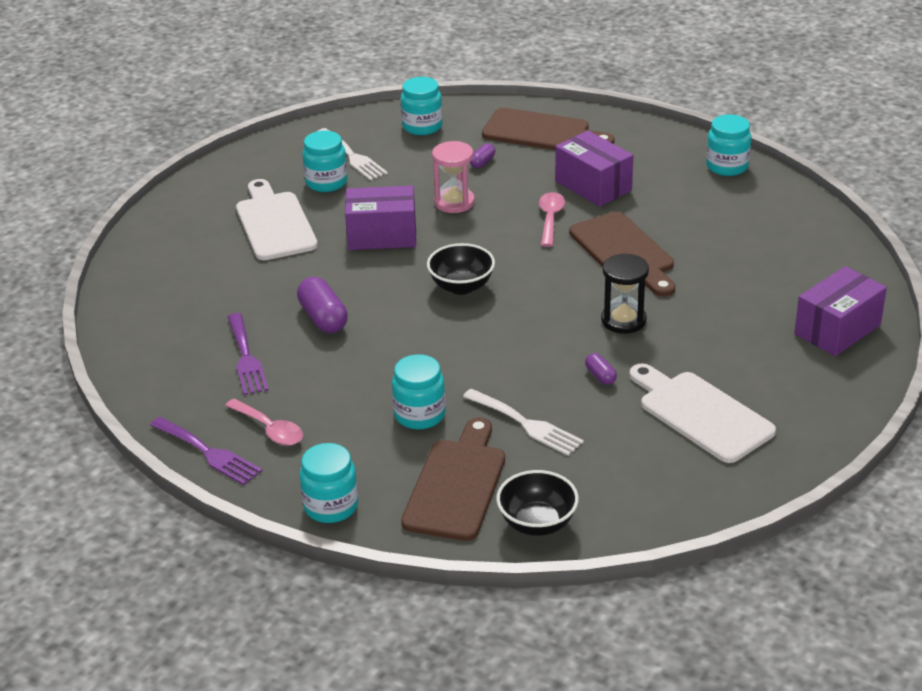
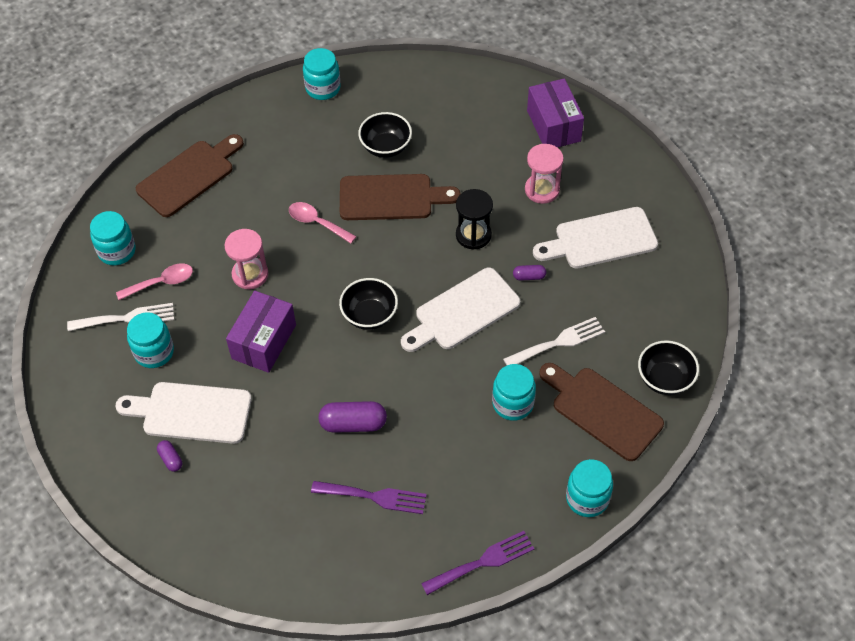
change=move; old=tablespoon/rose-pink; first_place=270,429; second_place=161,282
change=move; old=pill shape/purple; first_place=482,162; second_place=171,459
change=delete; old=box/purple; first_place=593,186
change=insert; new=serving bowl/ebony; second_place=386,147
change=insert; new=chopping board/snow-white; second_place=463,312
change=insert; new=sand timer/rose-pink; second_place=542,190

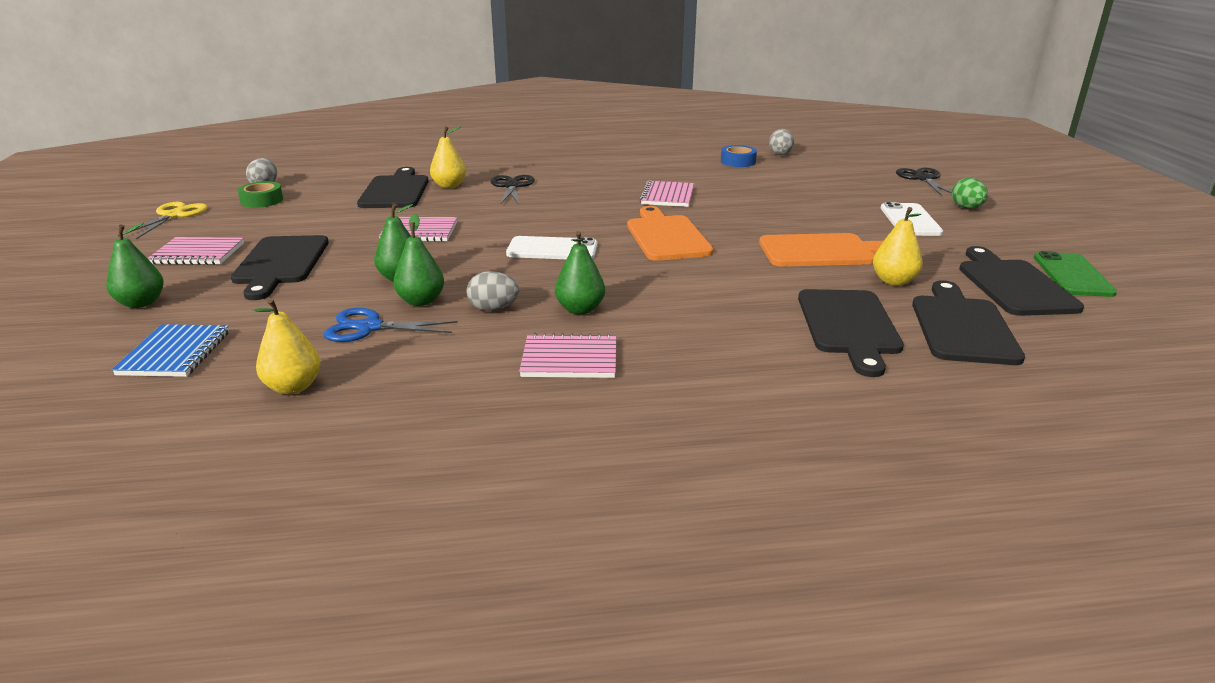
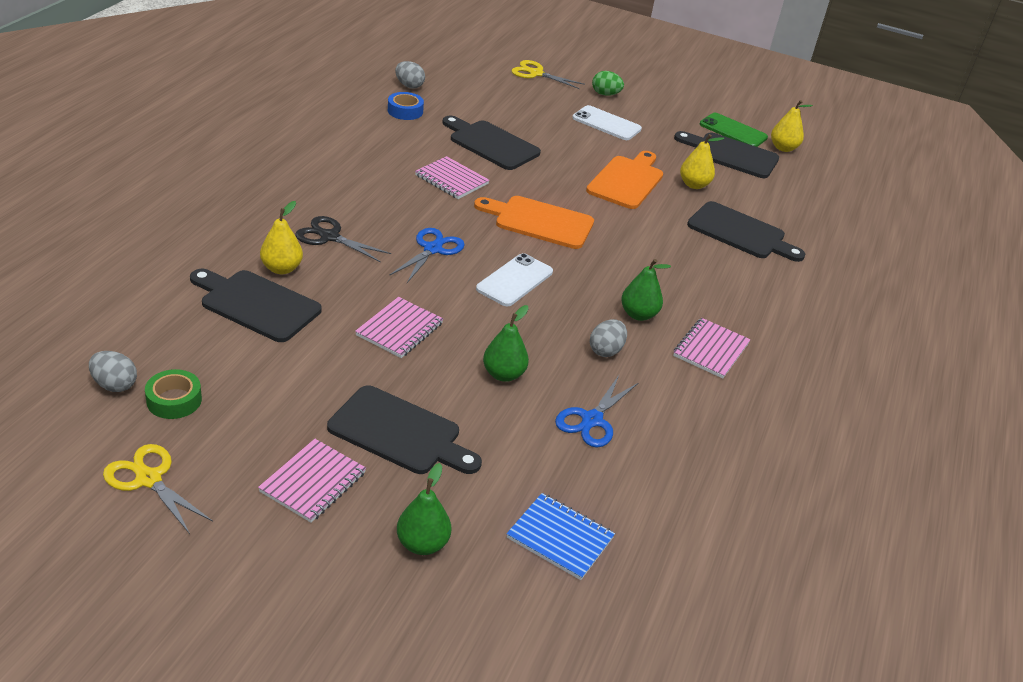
change=move; old=toy pear/golden; first_place=293,387; second_place=783,148
change=delete; old=toy pear/emerald; first_place=421,301
change=recolor; old=scissors/ebony; new=scissors/golden; first_place=922,179; second_place=536,73
change=move; old=chopping board/ebony; first_place=962,327; second_place=491,144
change=insert; new=scissors/blue; second_place=433,249

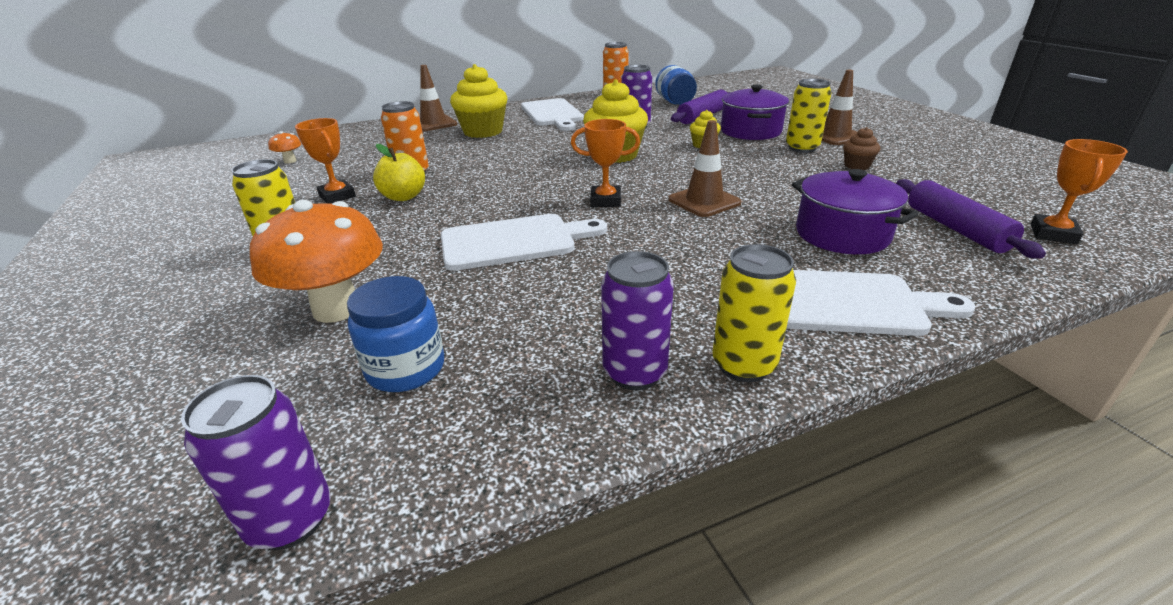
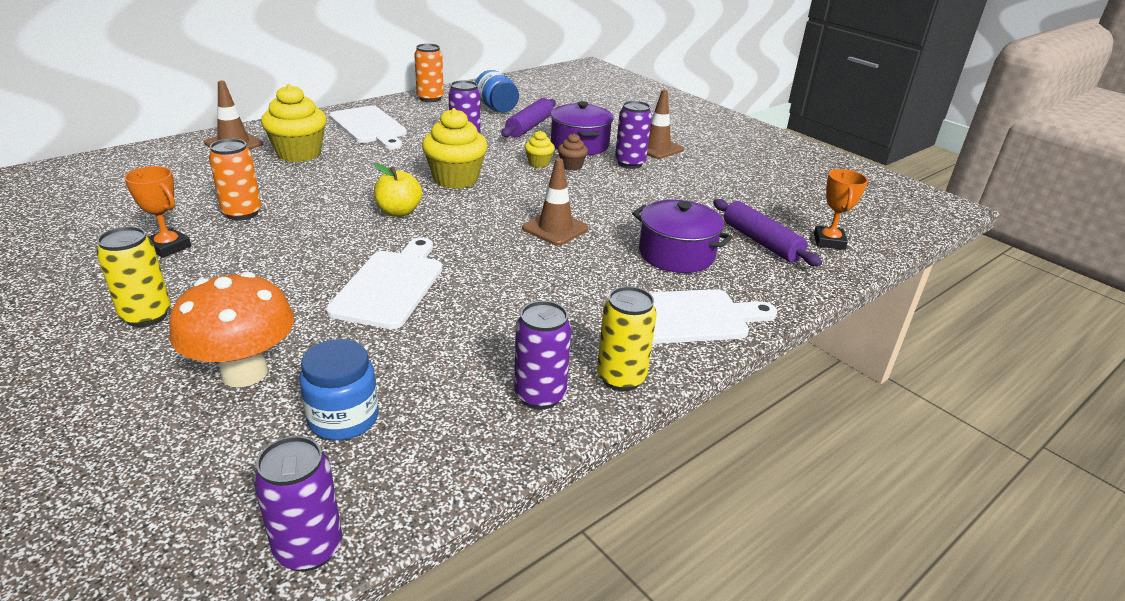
change=delete; old=fungus/bright orange; first_place=290,161
change=move; old=toy apple/golden; first_place=403,197; second_place=399,212
change=rotate; old=chopping board/snow-white; first_place=514,242; second_place=390,286; degrees=-45
change=delete; old=award cup/bright orange; first_place=605,201
change=recolor; old=soda can/golden; new=soda can/purple; first_place=802,148; second_place=630,163
change=move; old=fairy cake/dark brown; first_place=856,166; second_place=571,166

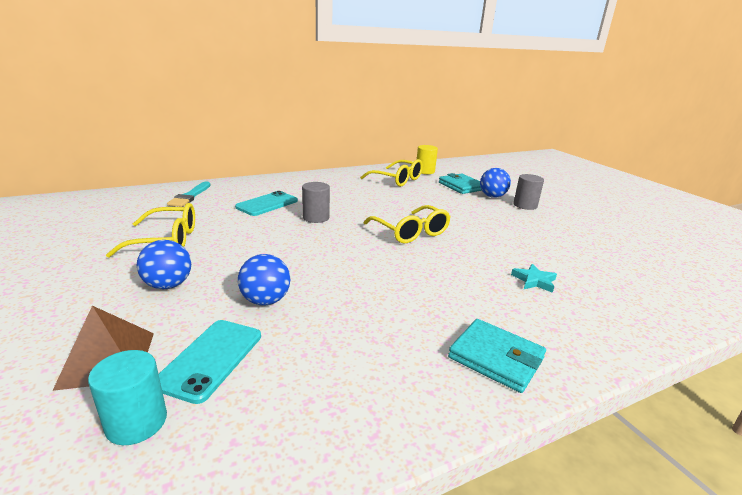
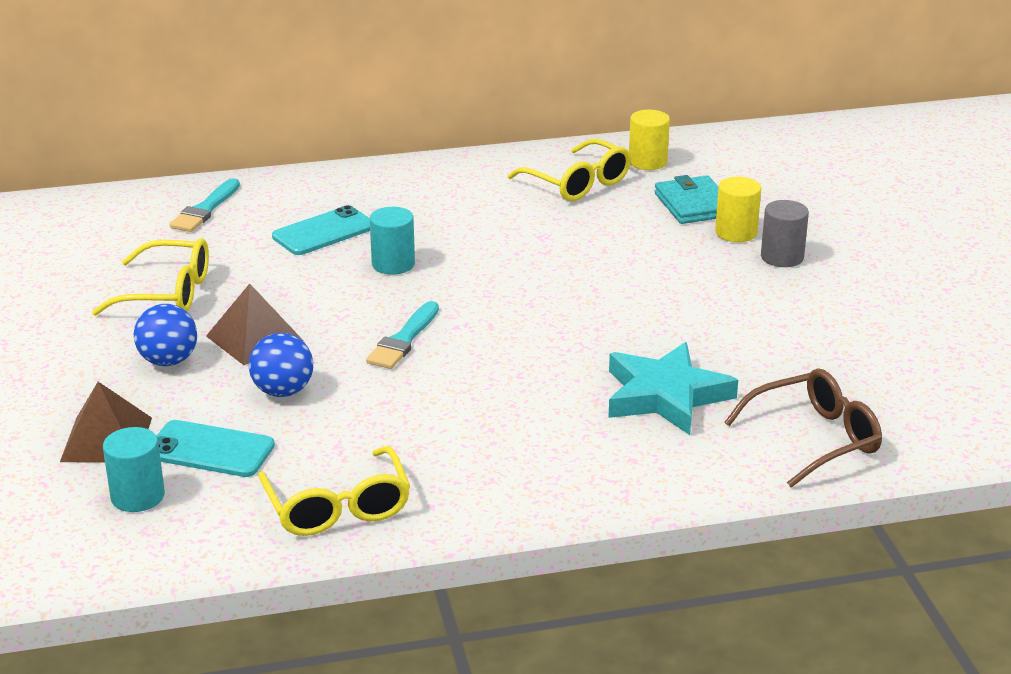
change=rotate; old=mobile phone/aqua; first_place=211,359; second_place=210,450; degrees=75
change=recolor; old=cylinder shape/gray; new=cylinder shape/aqua; first_place=316,218; second_place=393,264
change=move; old=eyeglasses/golden; first_place=411,232; second_place=338,507
change=delete; old=billfold/aqua; first_place=496,358
change=replace; old=sphere/blue; new=cylinder shape/golden; first_place=492,196; second_place=736,232
change=resize; old=star/aqua; first_place=534,281; second_place=666,396; factor=2.09
change=insert; new=solid pyramid/dark brown; second_place=254,338
change=insert; new=paint brush/aqua; second_place=403,340
change=insert; new=eyeglasses/dark brown; second_place=815,439

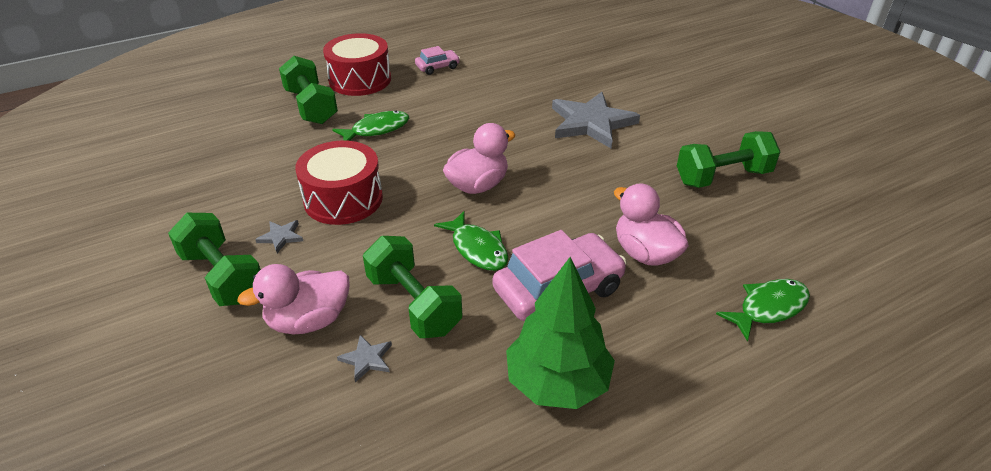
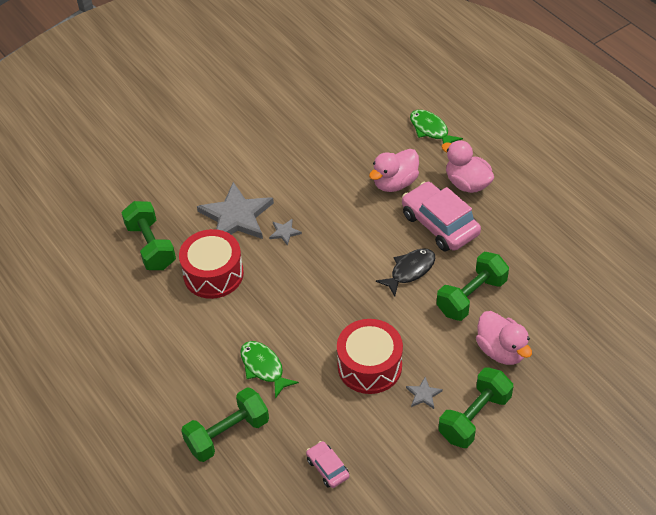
change=move; old=drum/scarlet; first_place=360,80; second_place=213,274
change=move; old=star/gray; first_place=367,359; second_place=284,232
change=move; old=car/rose-pink; first_place=437,67; second_place=327,468
change=recolor; old=toy fish/emerald; new=toy fish/ebony; first_place=477,249; second_place=410,271
change=move; old=toy duck/rose-pink; first_place=478,185; second_place=467,183
change=delete; old=fir tree/emerald; first_place=557,382
change=move; old=hand weight/emerald; first_place=722,177; second_place=151,246

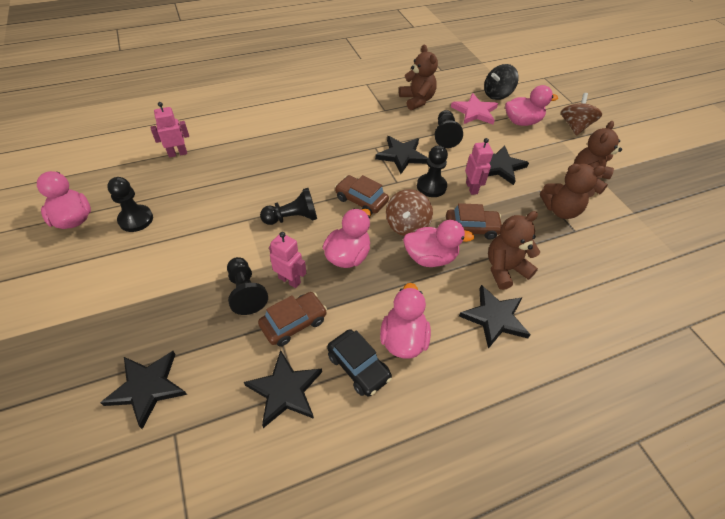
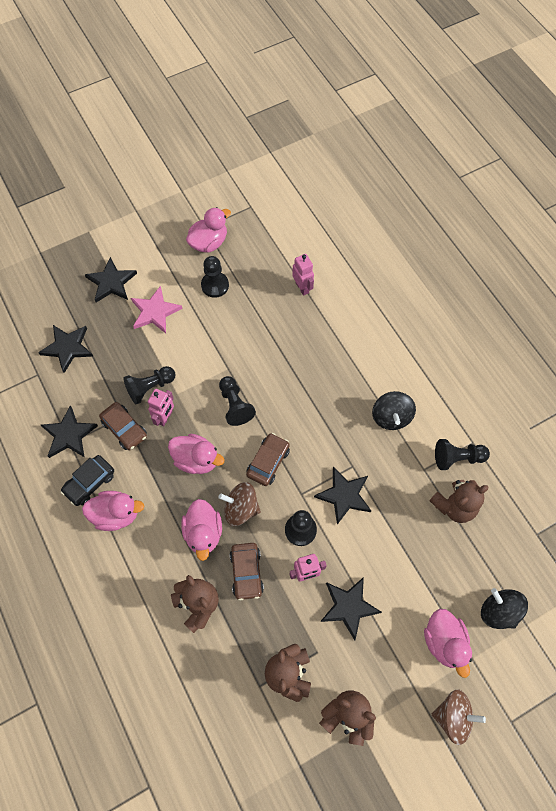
change=move; old=pawn/ebony; first_place=445,135; second_place=457,458
change=move; old=star/rose-pink; first_place=475,112; second_place=155,312
change=move; old=star/ebony; first_place=494,318; second_place=111,282
change=insert; new=whirligig/ebony; second_place=391,417

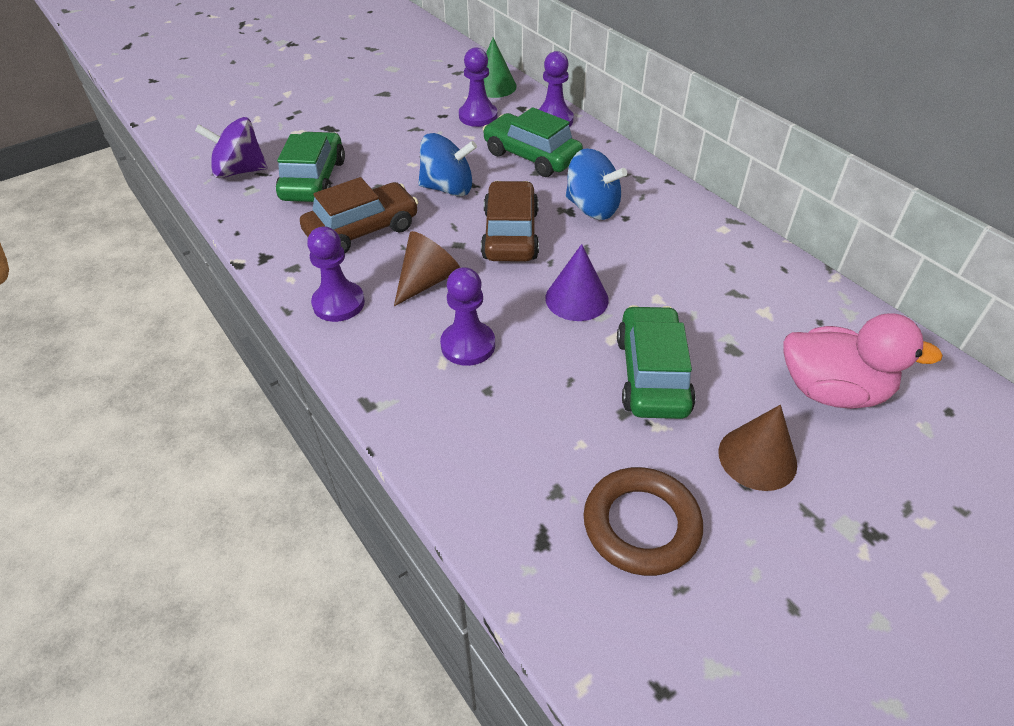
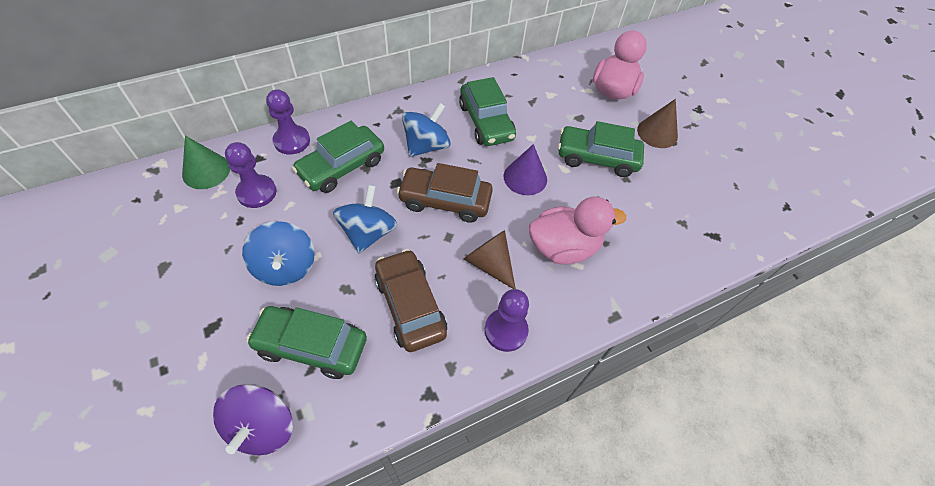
change=replace; old=pawn/purple; new=toy duck/rose-pink; first_place=468,345; second_place=563,247
change=delete; old=torus/dark brown; first_place=641,525
change=insert; new=whirligig/blue; second_place=285,267
change=insert; new=car/emerald; second_place=486,122

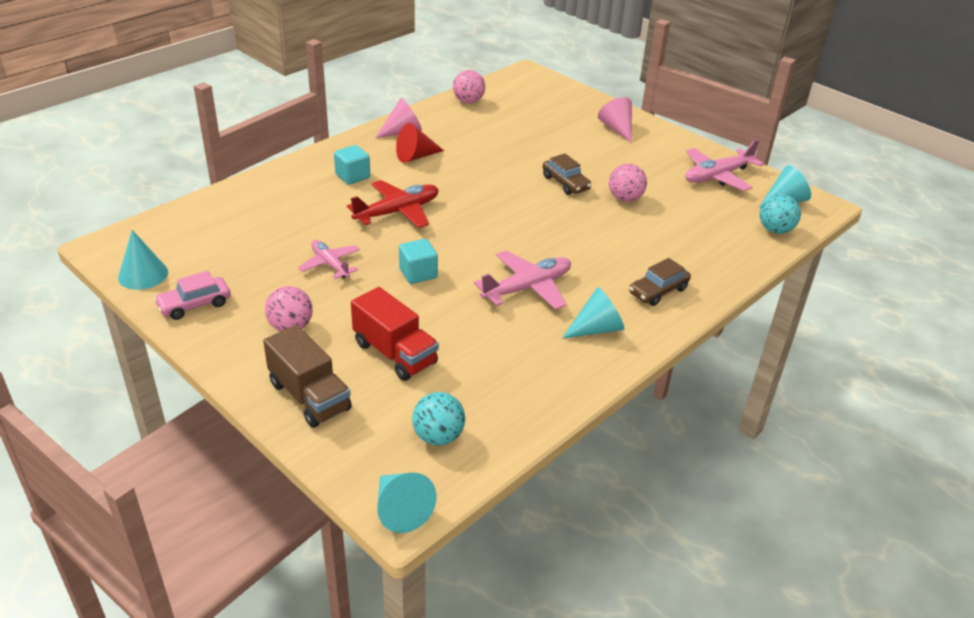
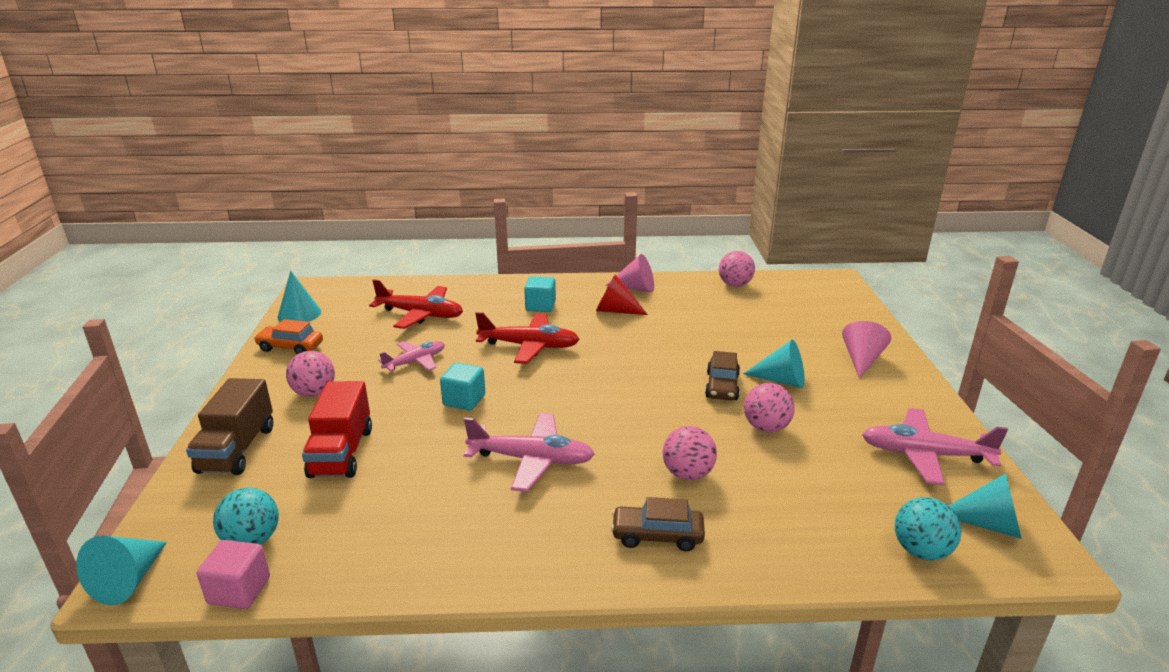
change=recolor; old=car/rose-pink; new=car/bright orange; first_place=194,305; second_place=290,347
change=rotate; old=aeroplane/rose-pink; first_place=330,264; second_place=415,361; degrees=45
change=move; old=cone/aqua; first_place=596,329; second_place=781,380
change=insert; new=block/rose-pink; second_place=239,590
change=insert; new=aeroplane/scarlet; second_place=421,314
change=insert; new=sphere/rose-pink; second_place=687,474

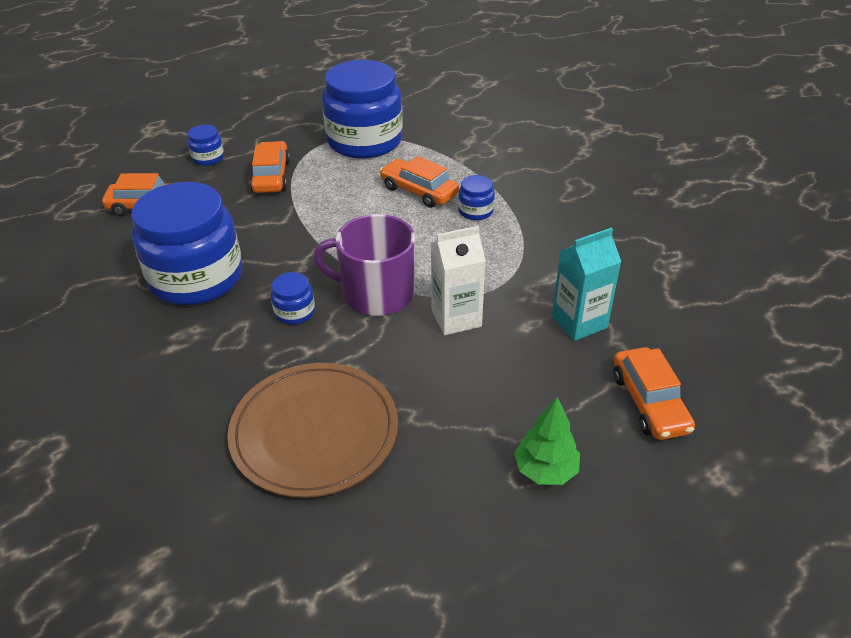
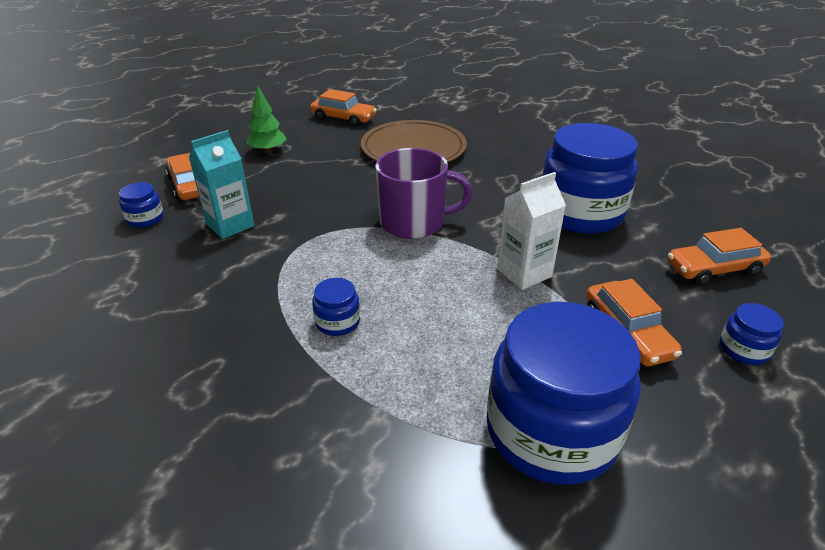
change=move; old=jar/blue; first_place=295,312; second_place=145,219
change=move; old=car/bright orange; first_place=419,191; second_place=343,118
change=move; old=juice carton/snow-white; first_place=456,318; second_place=524,273

